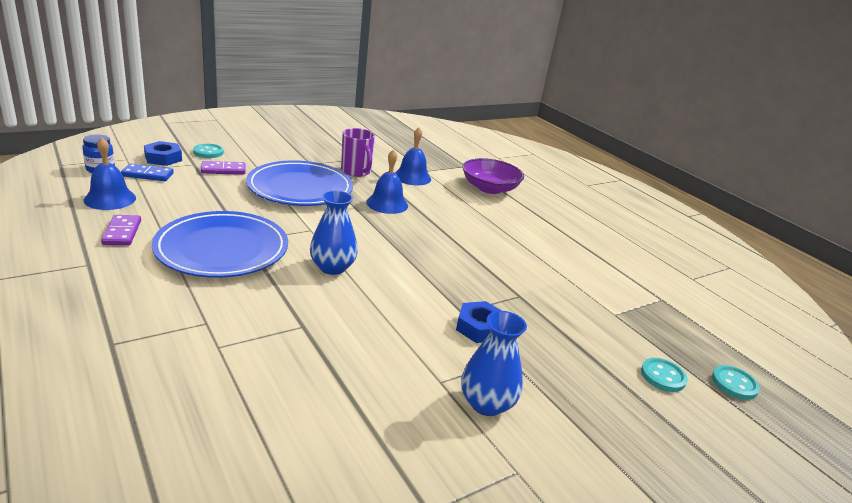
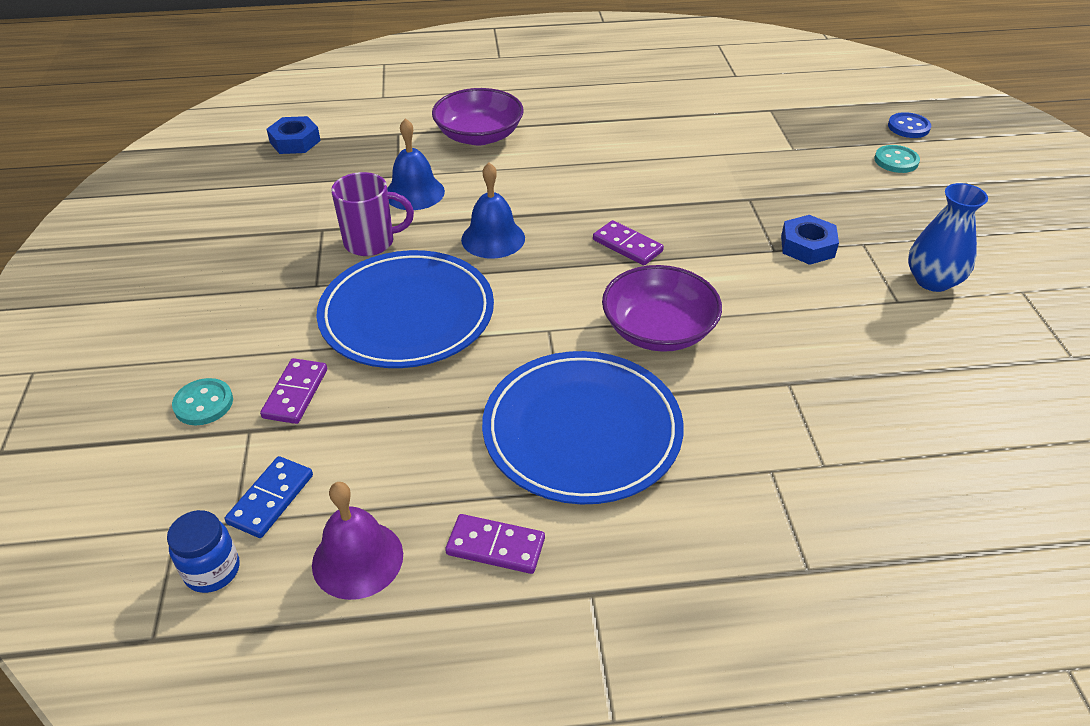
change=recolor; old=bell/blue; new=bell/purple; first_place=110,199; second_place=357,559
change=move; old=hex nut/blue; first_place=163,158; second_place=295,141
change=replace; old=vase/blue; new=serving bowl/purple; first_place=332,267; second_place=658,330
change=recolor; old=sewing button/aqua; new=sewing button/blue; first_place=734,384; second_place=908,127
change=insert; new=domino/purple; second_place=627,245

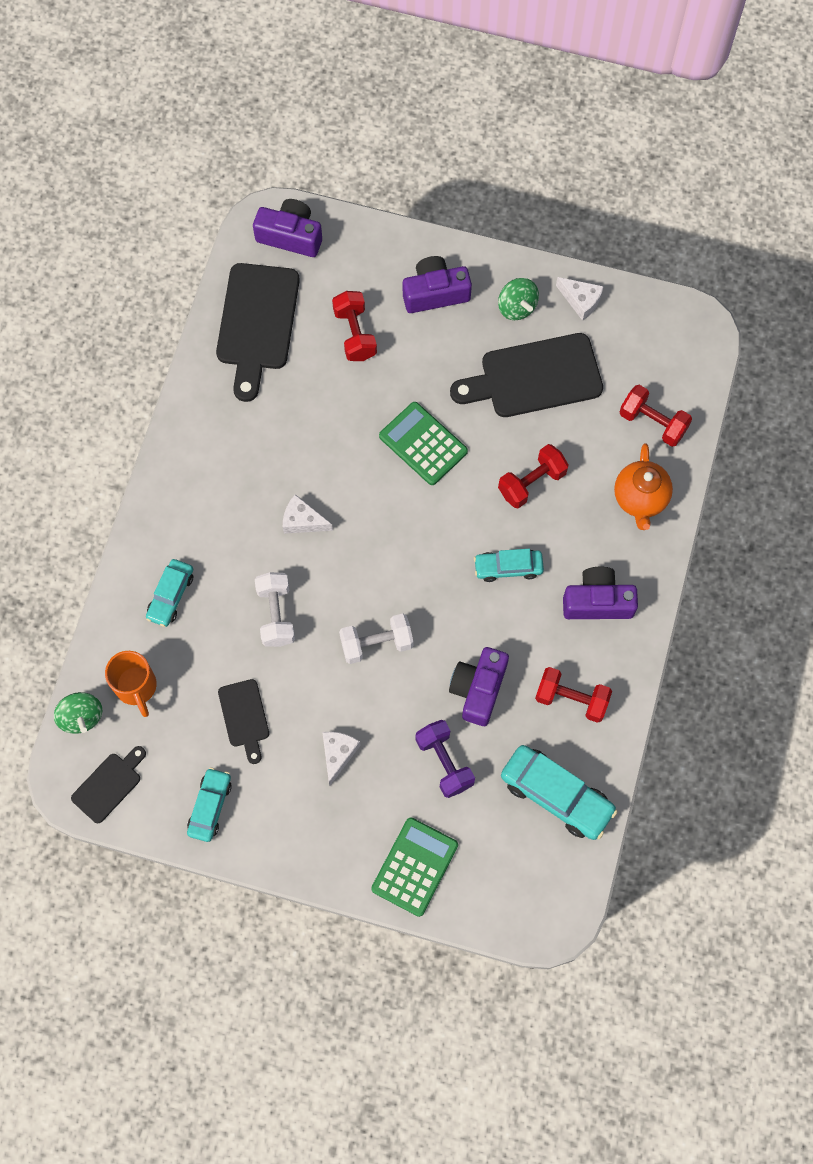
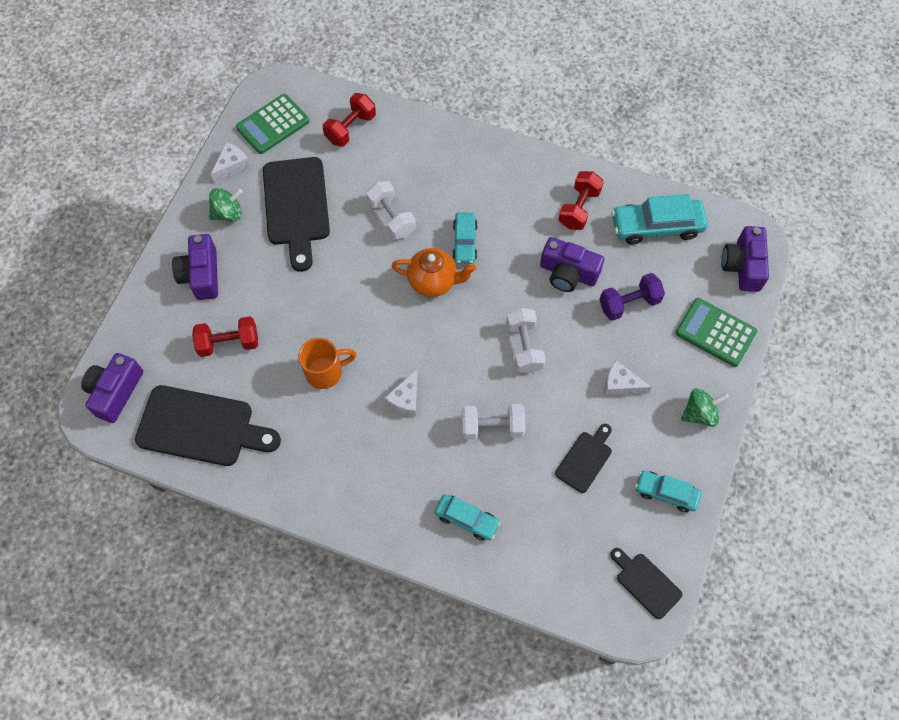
change=move; old=whirligig/emerald; first_place=81,717; second_place=699,413
change=move; old=coffee mug/bright orange; first_place=136,687; second_place=325,372
change=rotate; old=chopping board/ebony; first_place=244,717; second_place=585,459; degrees=-45
change=move; old=pocket calculator/emerald; first_place=423,444; second_place=273,124
change=recolor; old=hand weight/scarlet; new=hand weight/snow-white; first_place=531,482; second_place=391,218
change=rotate; old=car/aqua; first_place=556,795; second_place=656,226; degrees=-135
change=move; old=compact camera/purple; first_place=597,601; second_place=743,266
change=move; old=teapot/bright orange; first_place=640,499; second_place=433,281

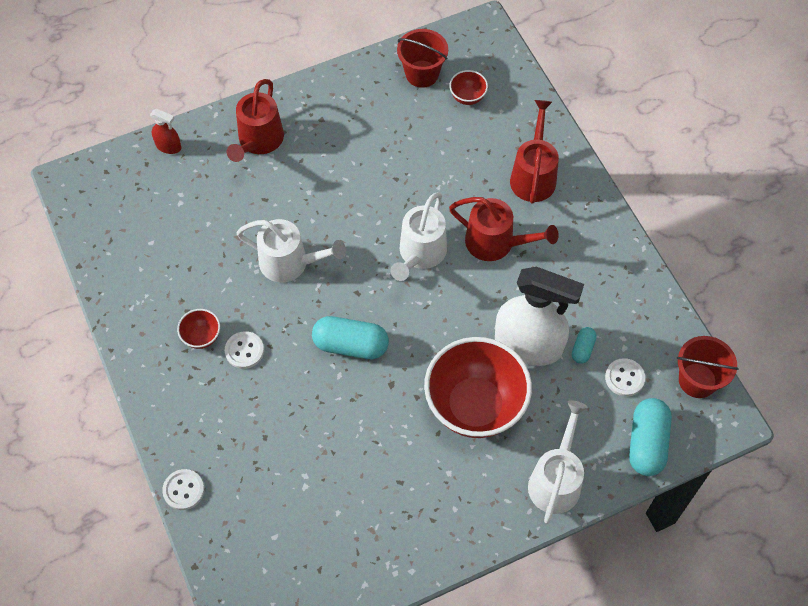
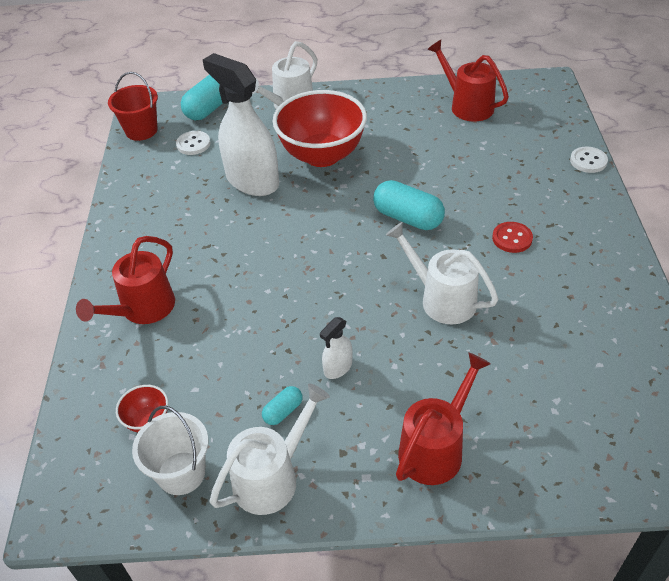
change=delete; old=spray bottle/scarlet; first_place=168,146
change=delete; old=serving bowl/scarlet; first_place=202,337
change=recolor; old=sewing button/snow-white; new=sewing button/scarlet; first_place=244,351; second_place=512,238
change=move; old=watering can/snow-white; first_place=420,254; second_place=272,477
change=recolor; old=sand bucket/scarlet; new=sand bucket/snow-white; first_place=422,74; second_place=181,473
change=move; old=watering can/scarlet; first_place=496,243; second_place=467,105
change=move; old=pill shape/aqua; first_place=582,349; second_place=283,411
change=insert; new=spray bottle/snow-white; second_place=338,367

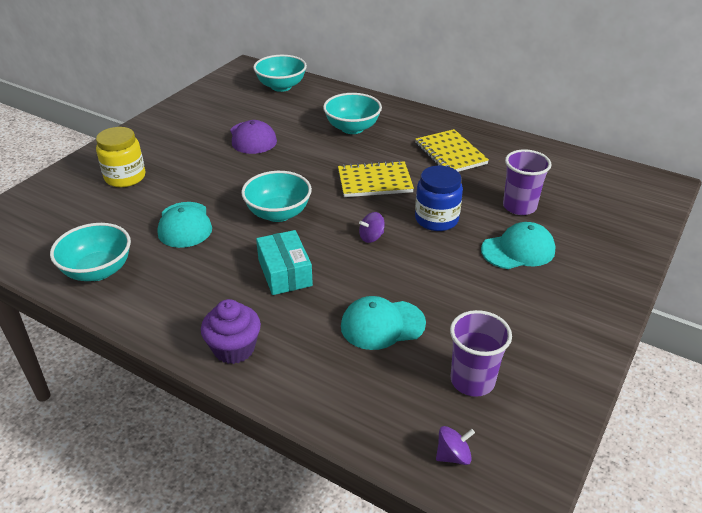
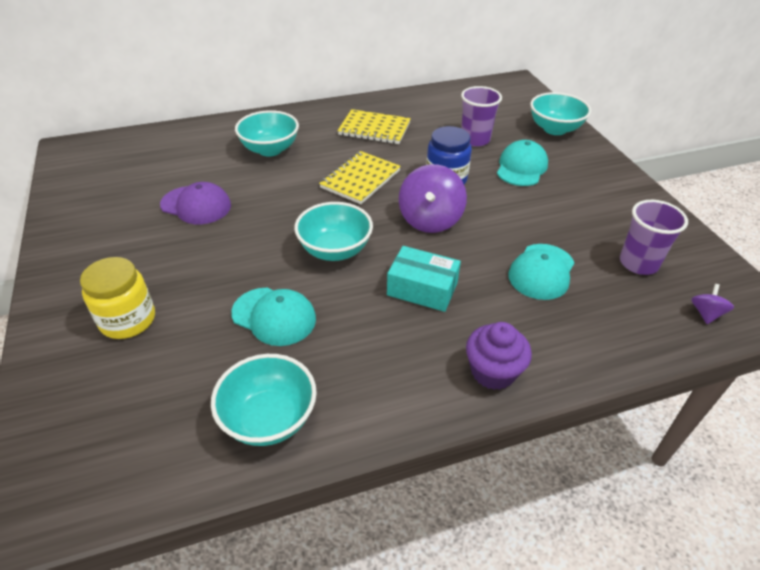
change=move; old=serving bowl/aqua; first_place=281,86; second_place=554,129
change=resize; old=whirligig/purple; first_place=371,237; second_place=430,220; factor=2.07

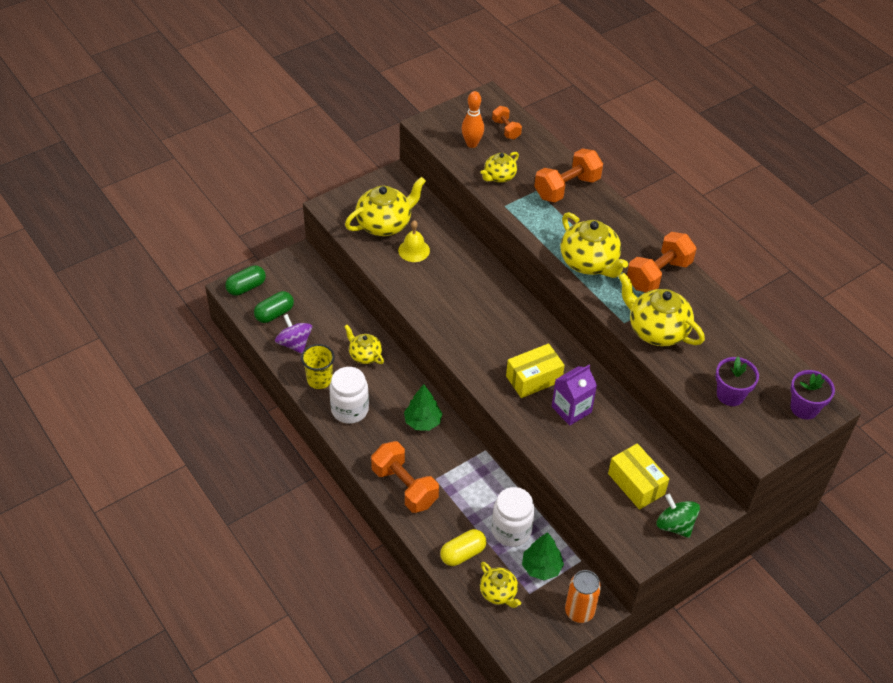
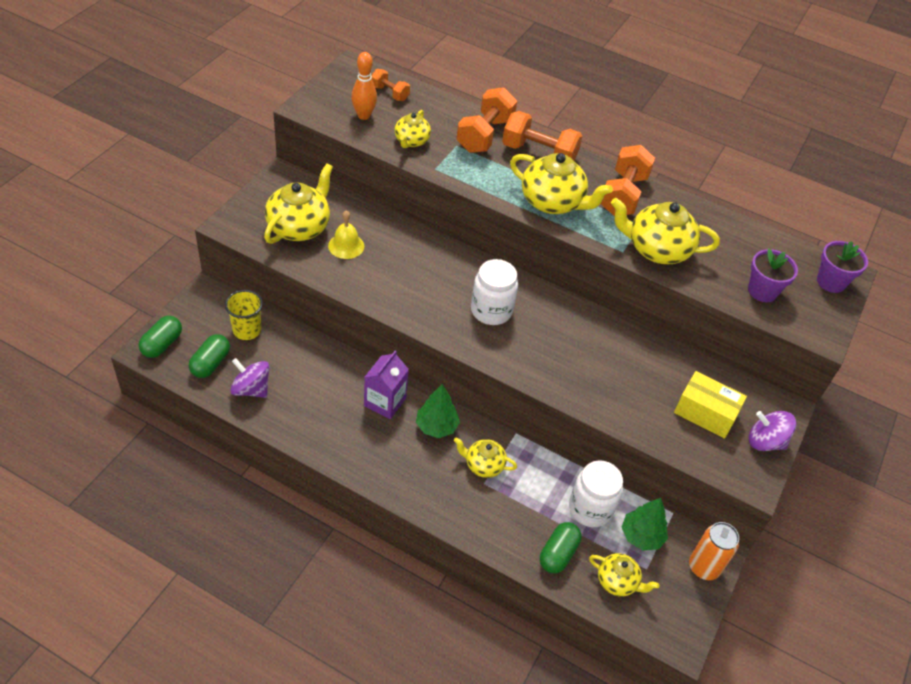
change=move; old=tumbler/golden; first_place=319,380; second_place=247,330
change=move; old=jar/snow-white; first_place=350,410; second_place=491,311
change=move; old=teapot/golden; first_place=364,355; second_place=483,465
change=move; old=hand weight/bright orange; first_place=404,487; second_place=539,154
change=recolor; old=pill shape/golden; new=pill shape/emerald; first_place=463,553; second_place=558,554
change=delete; old=box/golden; first_place=533,379
change=move; old=juice carton/purple; first_place=571,409; second_place=385,402
change=recolor; old=whirligig/emerald; new=whirligig/purple; first_place=675,525; second_place=765,442

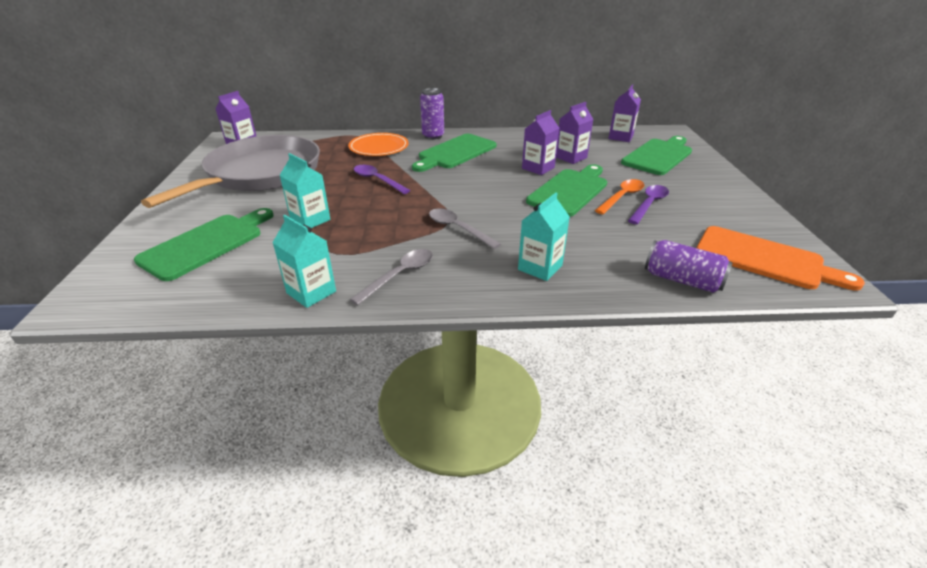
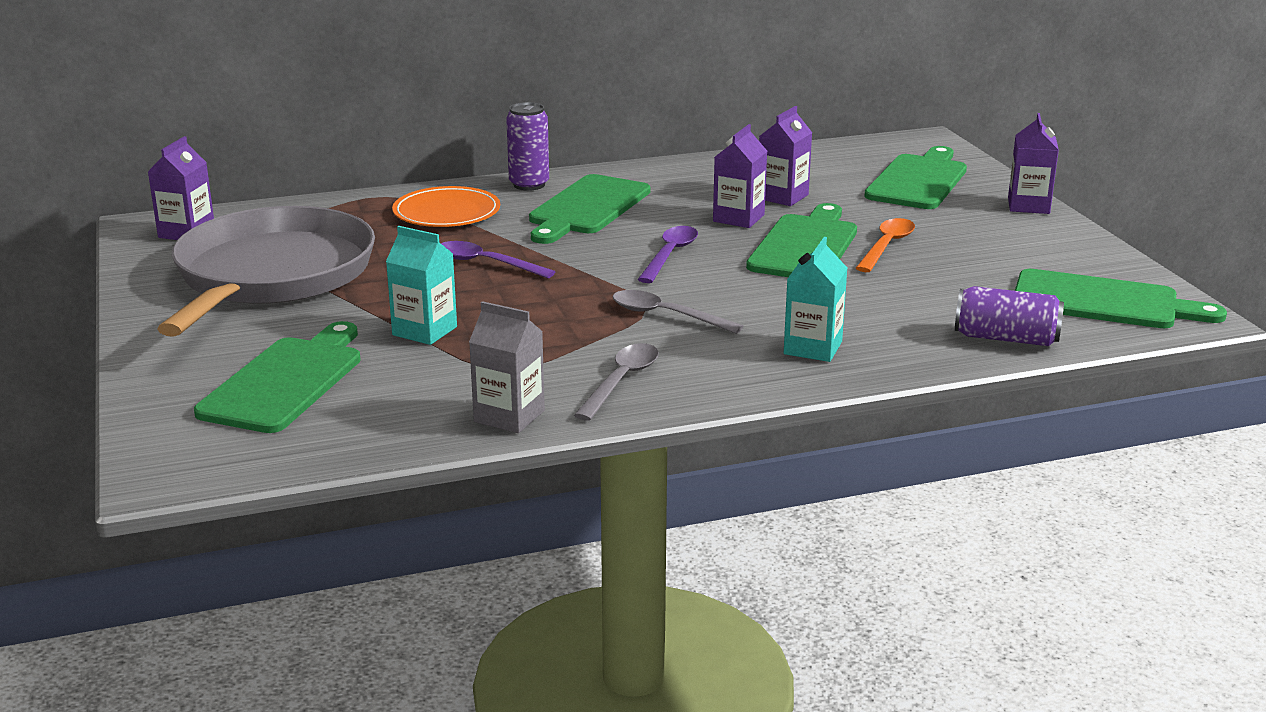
change=recolor; old=juice carton/aqua; new=juice carton/gray; first_place=311,292; second_place=509,416
change=move; old=juice carton/purple; first_place=620,137; second_place=1028,205
change=move; old=tablespoon/purple; first_place=649,204; second_place=670,255
change=recolor; old=chopping board/bright orange; new=chopping board/emerald; first_place=764,259; second_place=1103,302

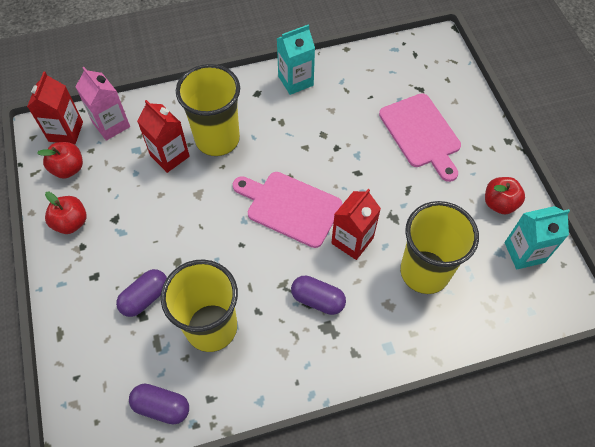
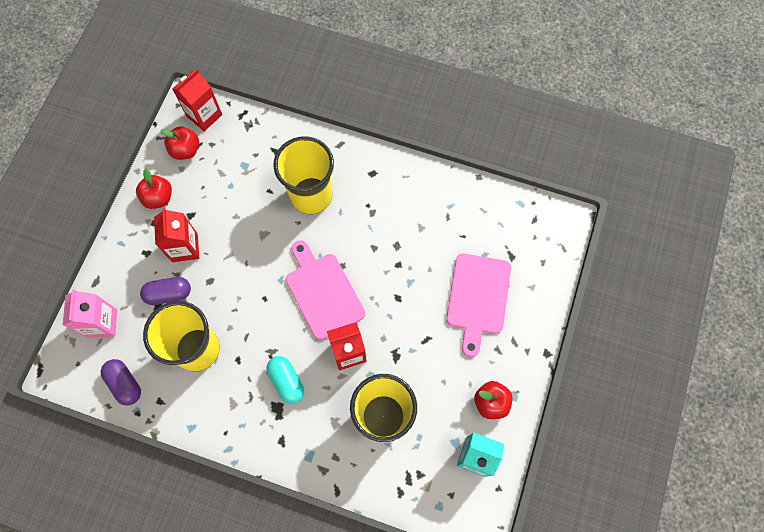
change=move; old=juice carton/rose-pink; first_place=111,125; second_place=102,323
change=move; old=juice carton/scarlet; first_place=169,156; second_place=185,247
change=delete; old=juice carton/aqua; first_place=295,81
change=recolor; old=pill shape/purple; new=pill shape/aqua; first_place=318,299; second_place=286,381

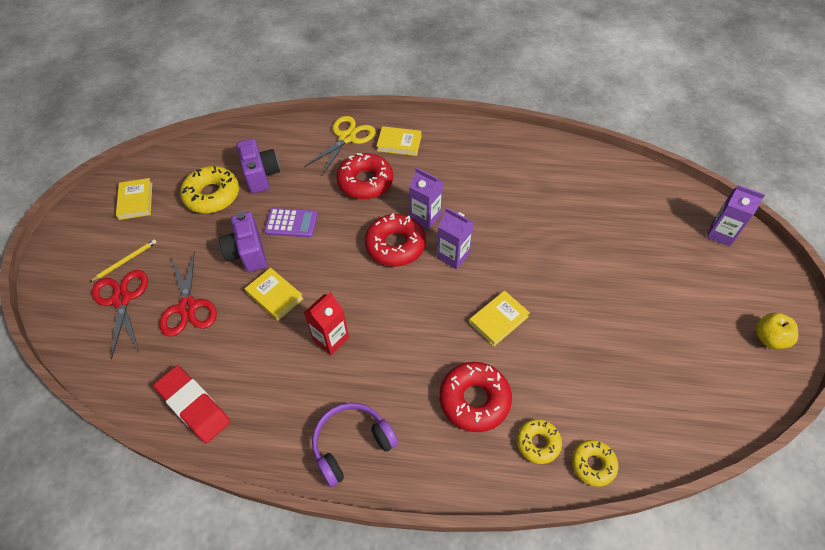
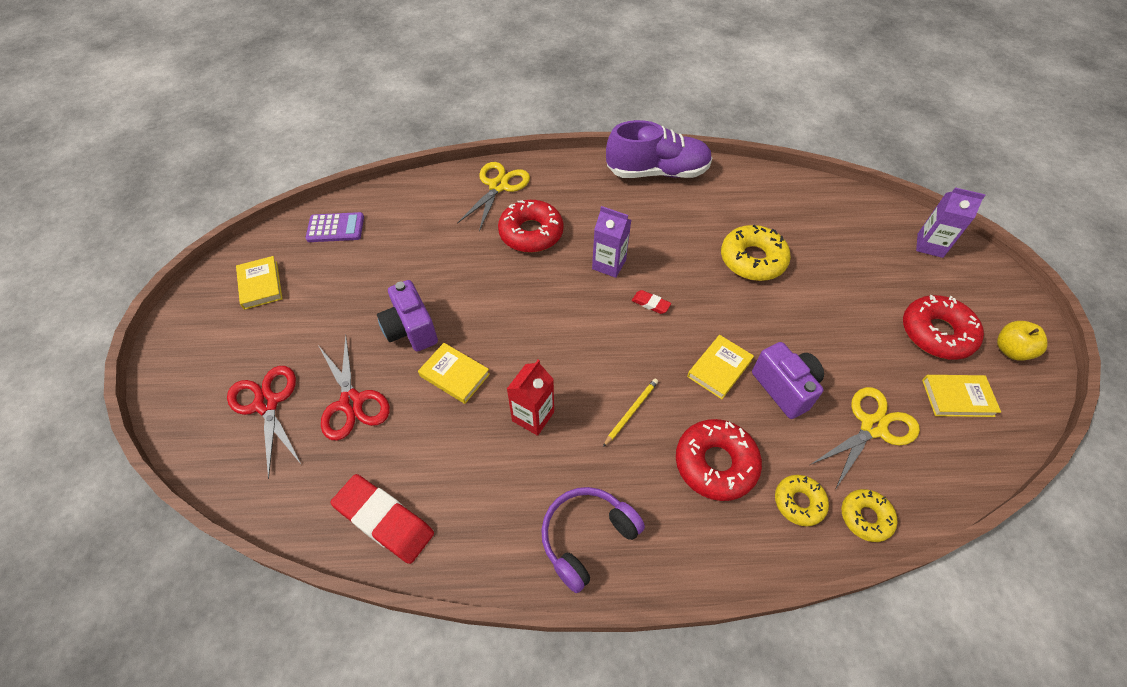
change=move; old=wooden pencil/golden; first_place=125,261; second_place=631,412
change=move; old=doughnut/golden; first_place=212,195; second_place=752,259
change=move; old=compact camera/purple; first_place=261,175; second_place=784,388
change=move; old=pocket calculator/purple; first_place=291,223; second_place=335,228
change=move; old=doughnut/scarlet; first_place=395,245; second_place=936,333
change=move; old=hardcover/golden; first_place=399,143; second_place=957,397
change=replace; old=juice carton/purple; new=gum eraser/scarlet; first_place=453,256; second_place=650,304
change=insert; new=lace-up shoe/purple; second_place=657,172
change=insert; new=scissors/golden; second_place=873,427

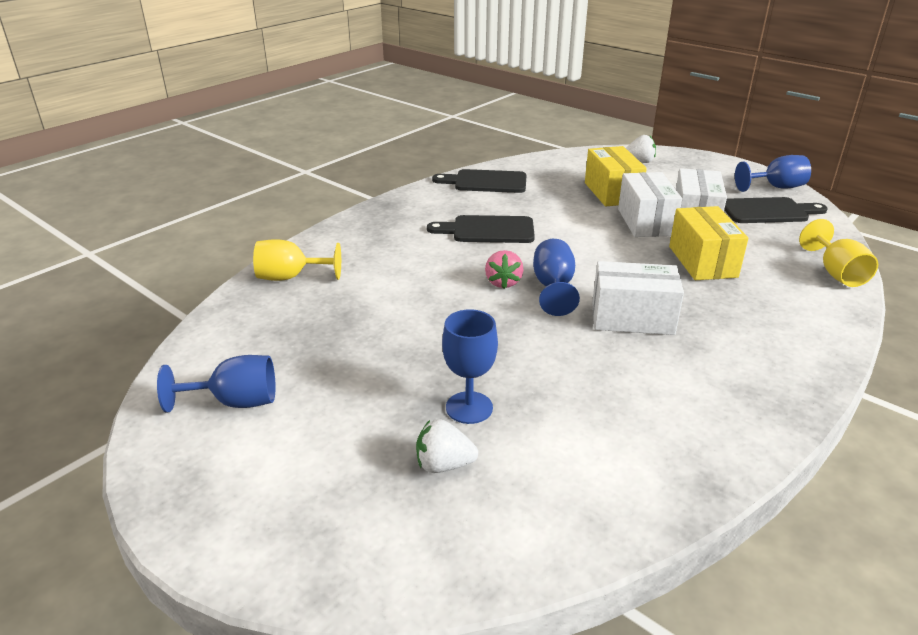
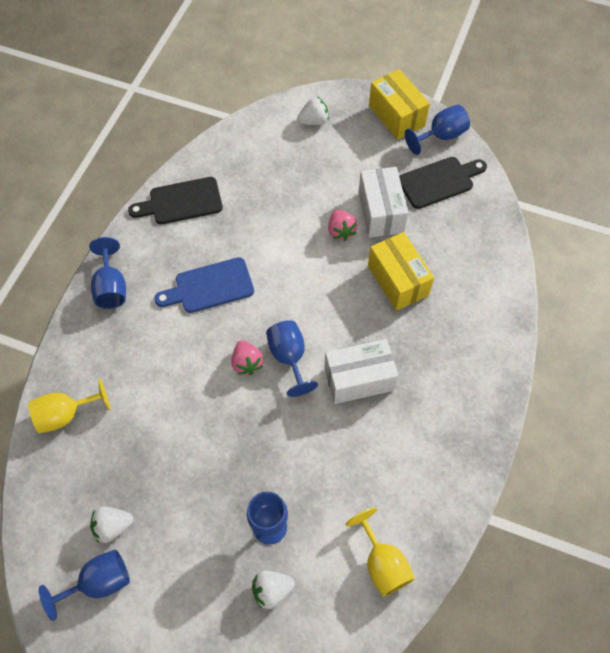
change=recolor; old=chopping board/ebony; new=chopping board/blue; first_place=488,230; second_place=209,286
change=move; old=box/golden; first_place=612,193; second_place=396,116
change=replace; old=box/snow-white; new=strawberry/rose-pink; first_place=645,222; second_place=341,231
change=move; old=chalice/golden; first_place=836,273; second_place=382,563
change=insert; new=chalice/blue; second_place=111,287
change=insert; new=strawberry/snow-white; second_place=113,526

